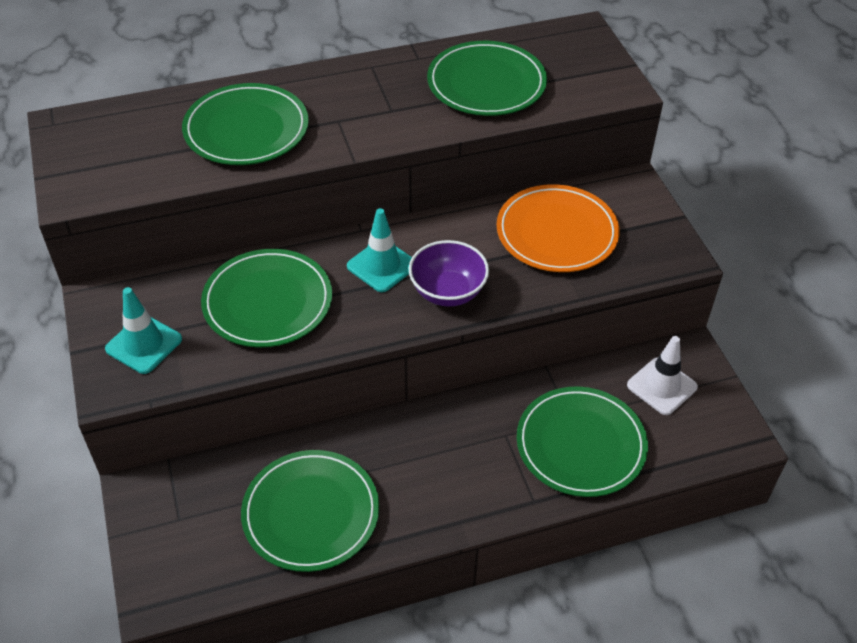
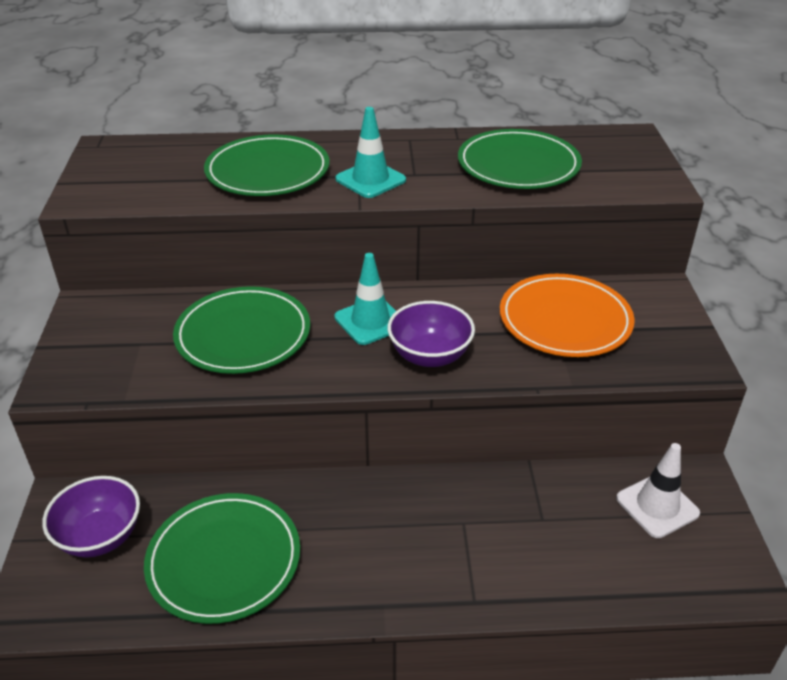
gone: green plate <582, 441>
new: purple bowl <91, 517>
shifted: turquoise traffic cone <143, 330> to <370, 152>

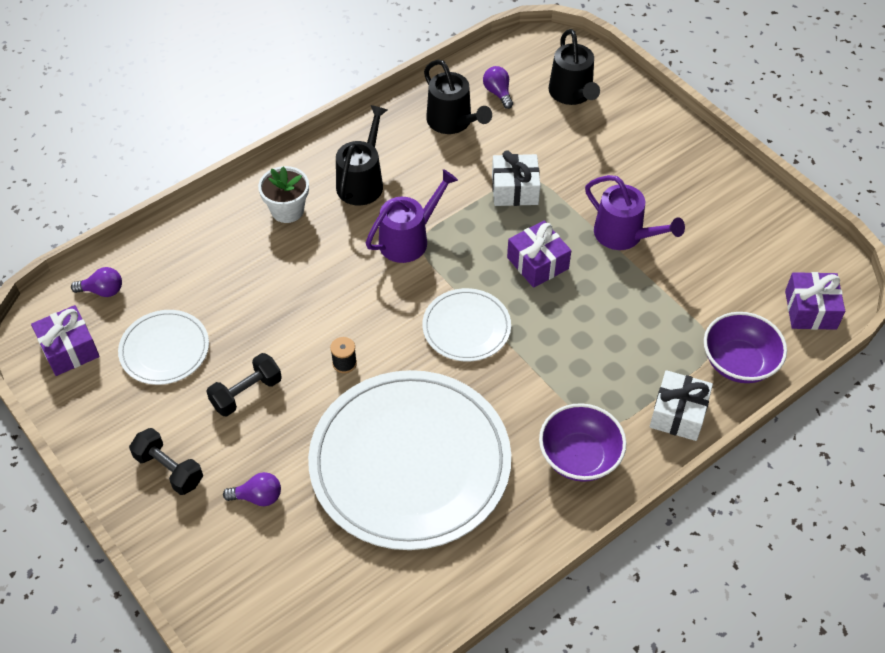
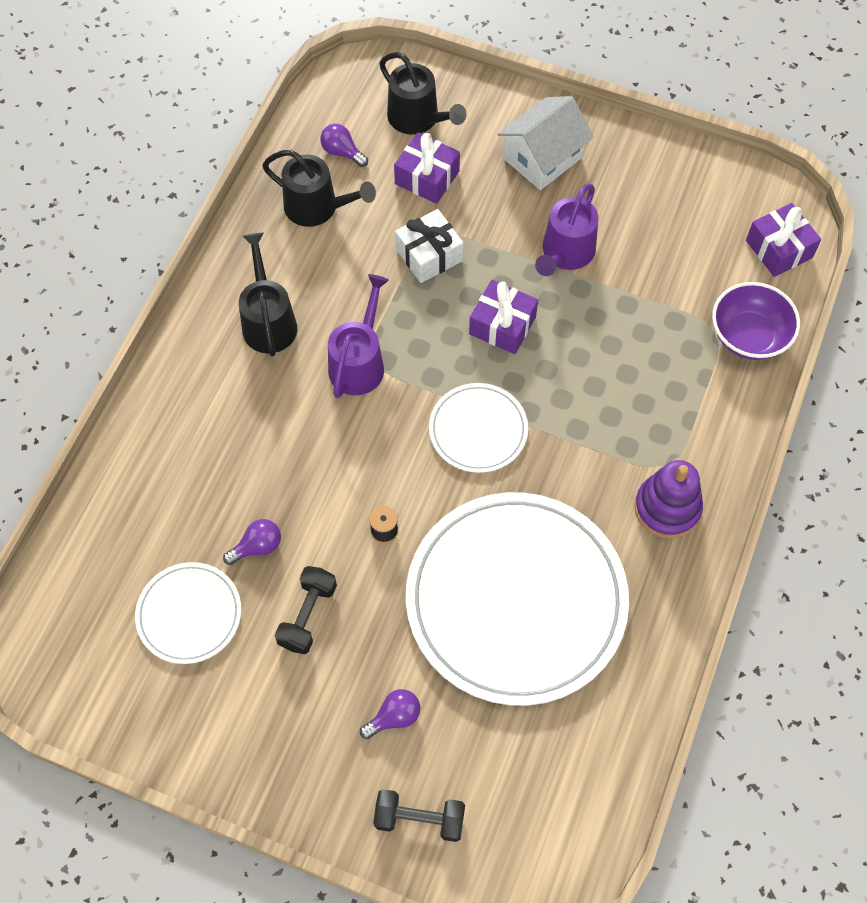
gone: white flower pot <283, 194>; white gift <681, 405>
new: white house <546, 143>
shifted: purple gift <65, 340> to <427, 168>; purple light bulb <96, 282> to <252, 542>; black dumbbell <166, 461> to <419, 815>
swapped: purple bowl <583, 442> to purple stacking toy <668, 499>
rotated: purple watering can <635, 212> = <567, 230> 105 degrees clockwise

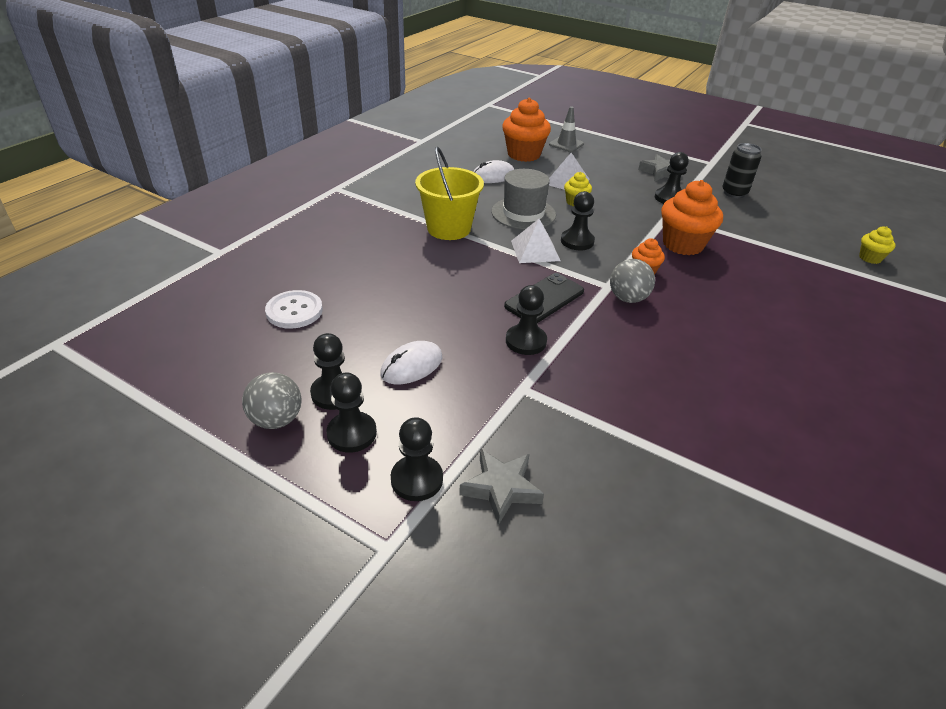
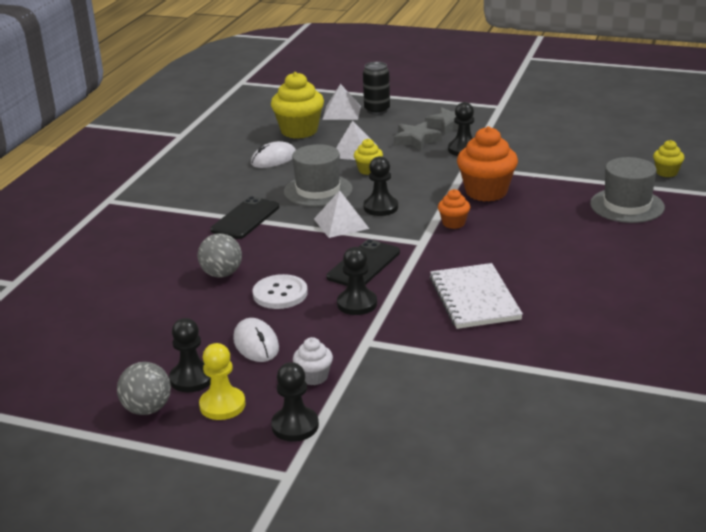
new: white cupcake <313, 361>; white notebook <476, 296>; grey hat <627, 190>
shifted: white button <294, 309> to <280, 291>; grey star <501, 487> to <418, 136>; grey ball <632, 281> to <220, 255>; black can <742, 170> to <376, 88>
swapped: yellow bucket <449, 193> to black phone <244, 217>; grey traffic cone <566, 129> to white pyramid <341, 102>
repainted: black pawn <351, 412> to yellow pawn <222, 381>; orange cupcake <526, 130> to yellow cupcake <297, 105>
rotated: white mouse <411, 362> = <256, 340> 60 degrees counterclockwise

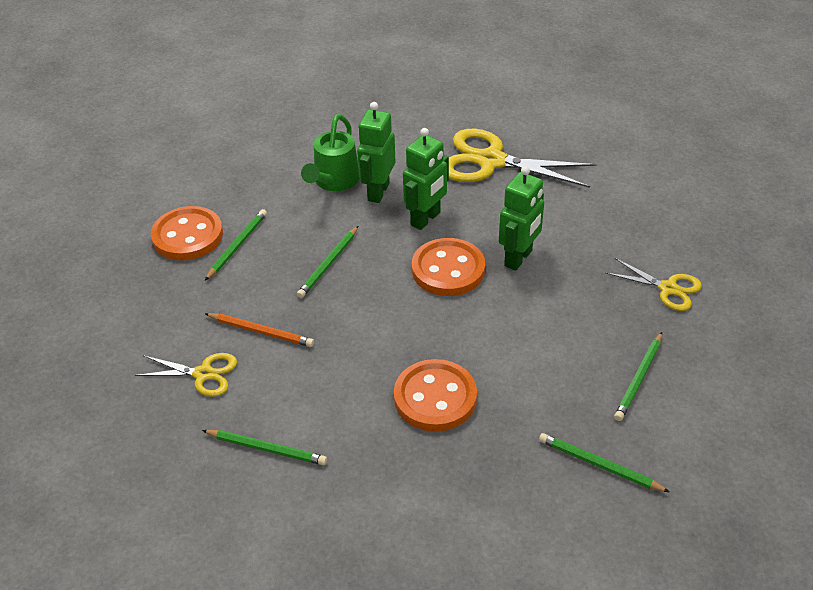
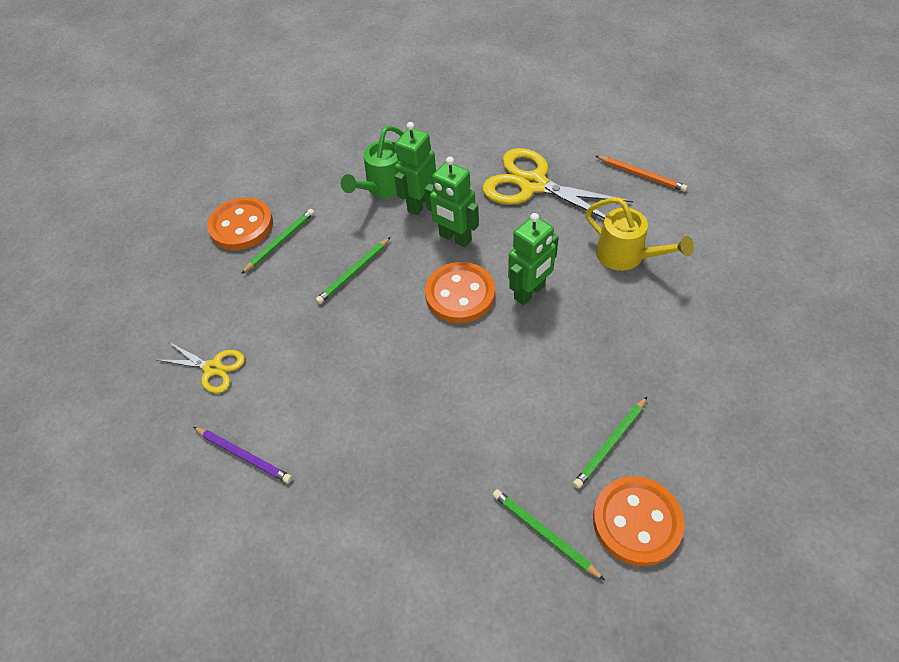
gone: yellow scissors <653, 284>
new: yellow watering can <639, 234>
shifted: orange pencil <259, 330> to <642, 174>; orange button <435, 395> to <639, 521>
repainted: green pencil <264, 447> to purple pencil <242, 455>
rotated: green robot <426, 179> = <451, 202> 75 degrees clockwise

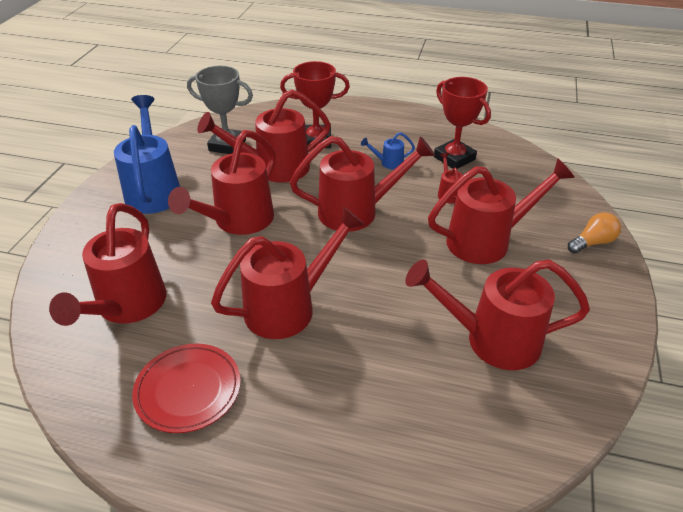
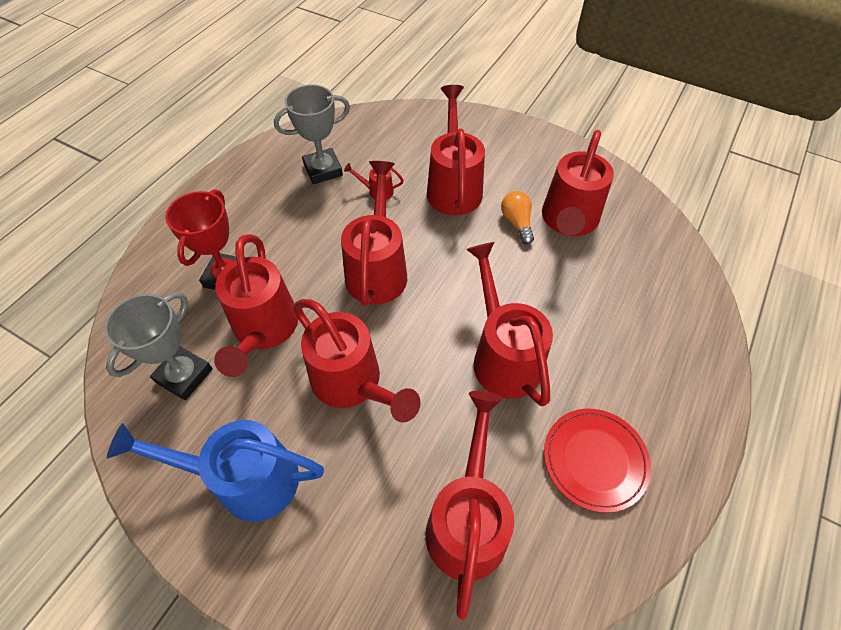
gone: blue watering can <388, 150>
shifted: orange light bulb <594, 232> to <517, 217>
repainted: red trophy <462, 123> to grey trophy <312, 134>
rotated: red watering can <107, 264> = <469, 505> 105 degrees counterclockwise

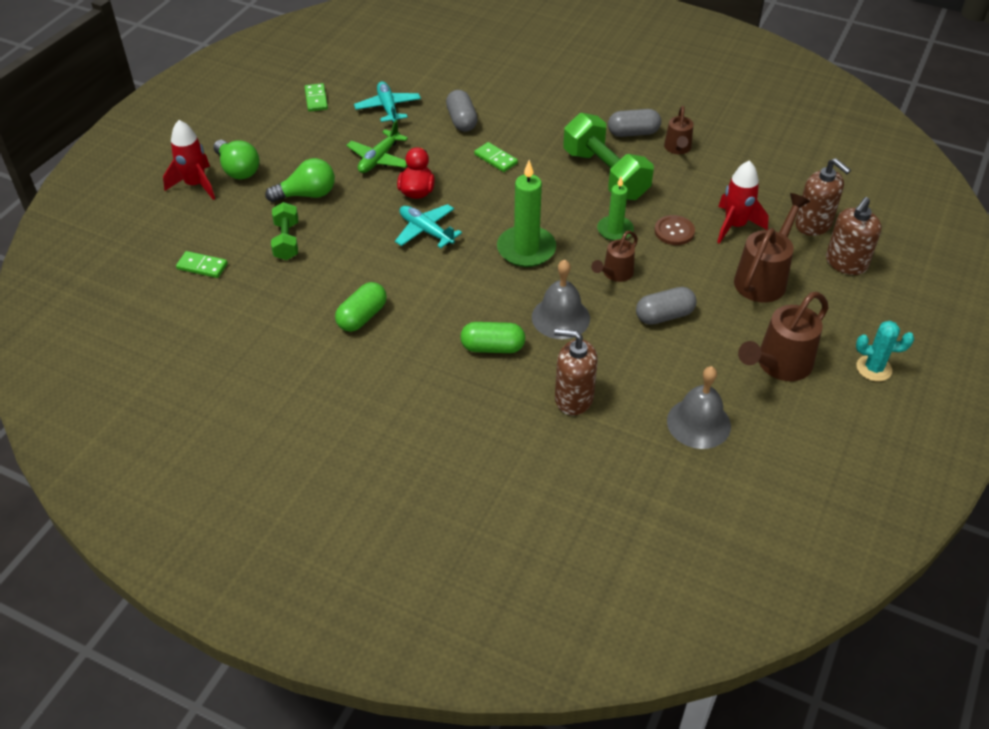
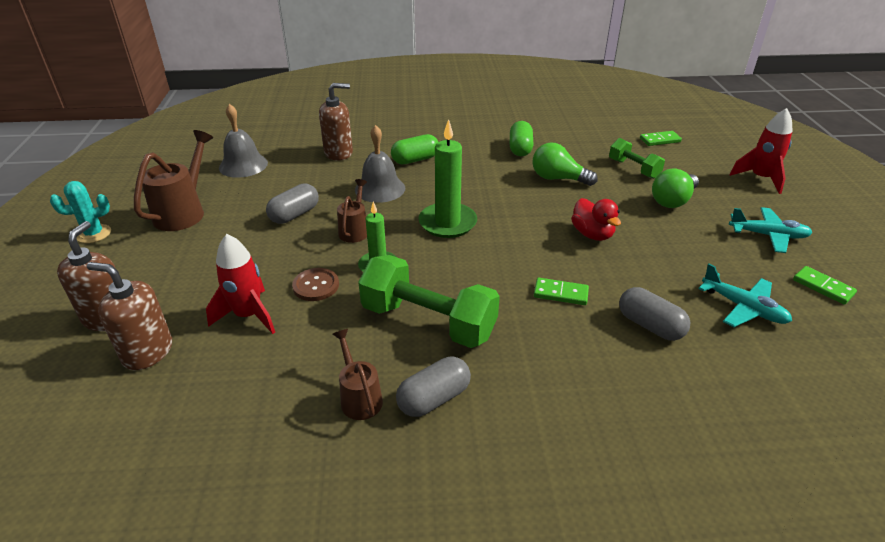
gone: green plane <377, 146>; brown watering can <772, 247>
shifted: green light bulb <236, 159> to <565, 164>; turquoise plane <428, 226> to <771, 230>

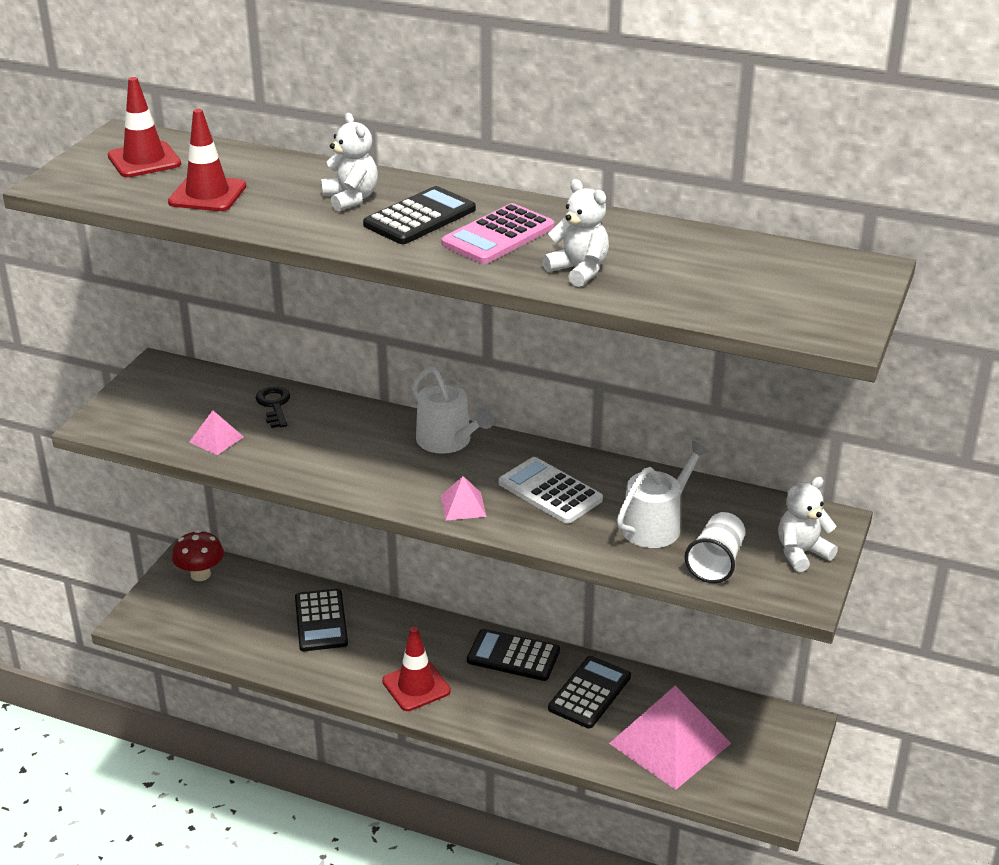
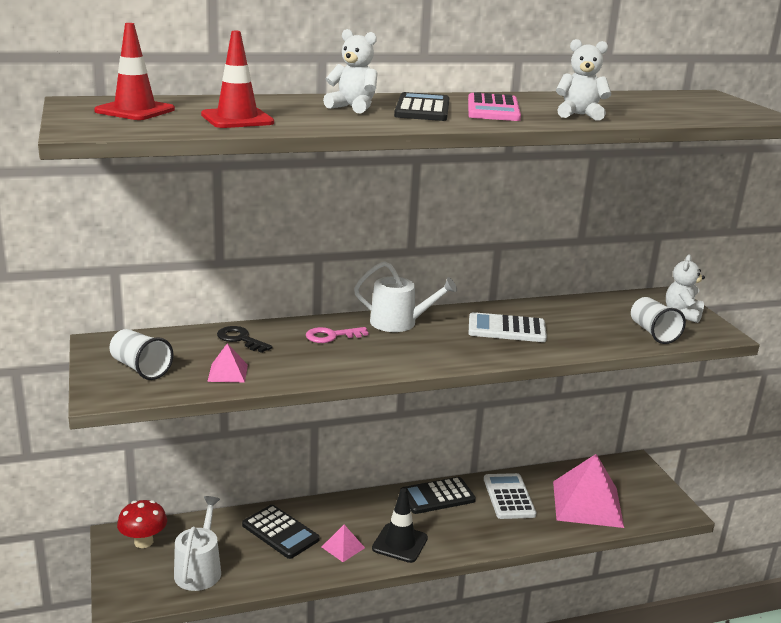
new: white cup <142, 354>; pink key <337, 335>
shifted: pink pyramid <464, 498> to <343, 543>; white watering can <663, 494> to <197, 543>
repainted: red traffic cone <416, 669> to black traffic cone <400, 525>; black calculator <589, 692> to white calculator <510, 496>

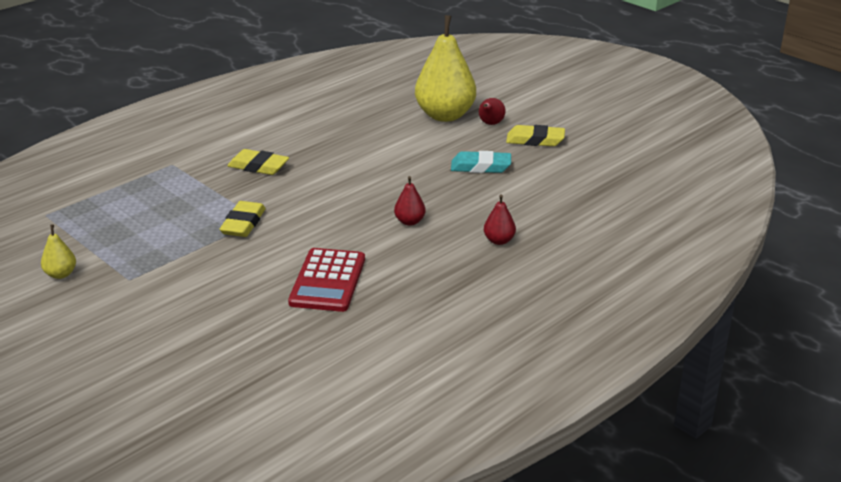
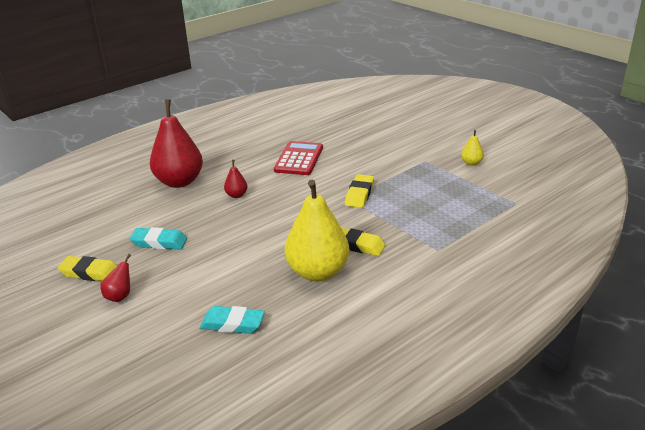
new: turquoise eraser <232, 320>
shifted: yellow pear <445, 68> to <317, 230>
scaled: red pear <500, 219> = <176, 143> x2.30

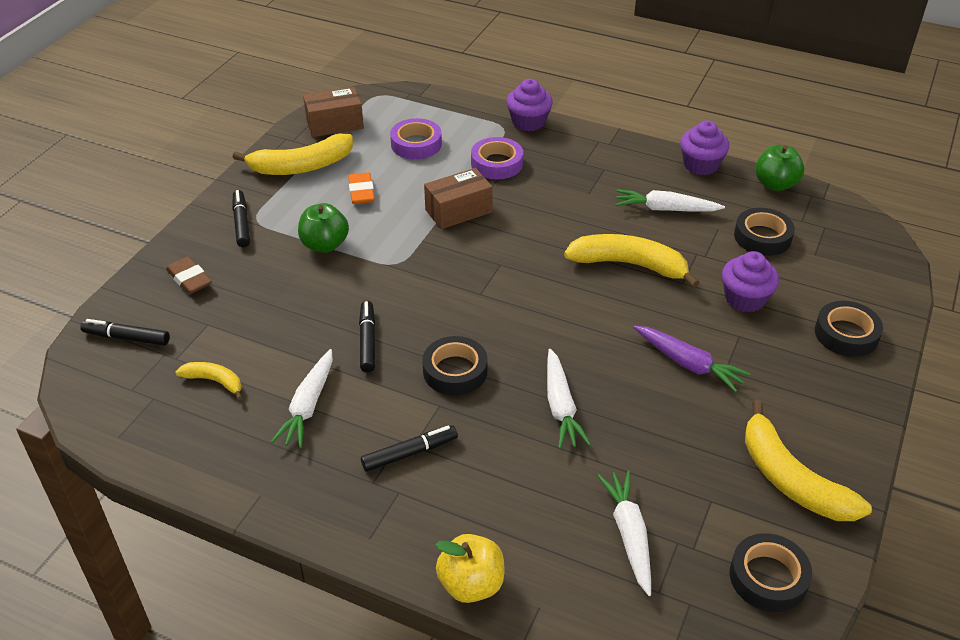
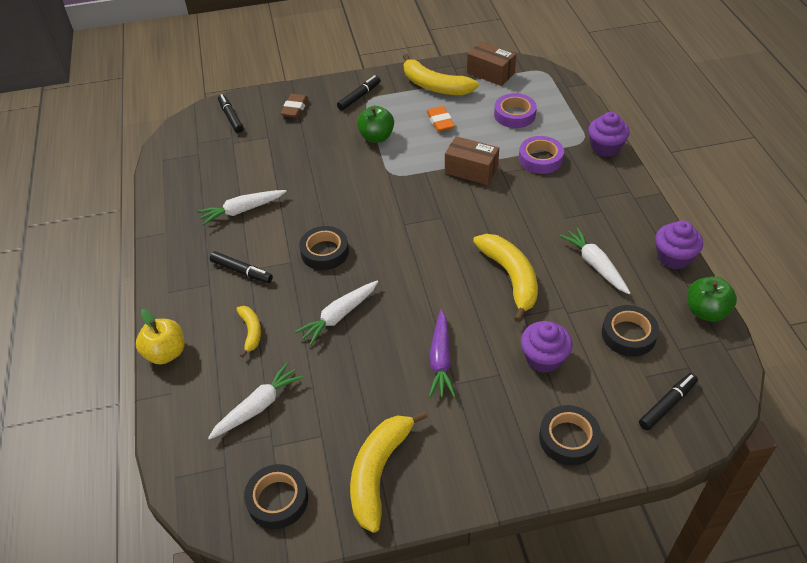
shifted: yellow banana <209, 381> to <248, 332>; black marker <367, 336> to <668, 401>
rotated: orange eraser <361, 188> = <441, 119> 60 degrees counterclockwise

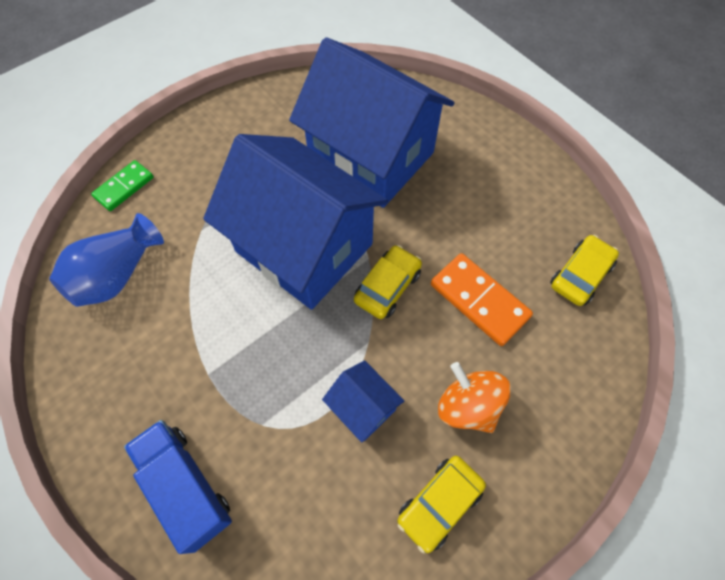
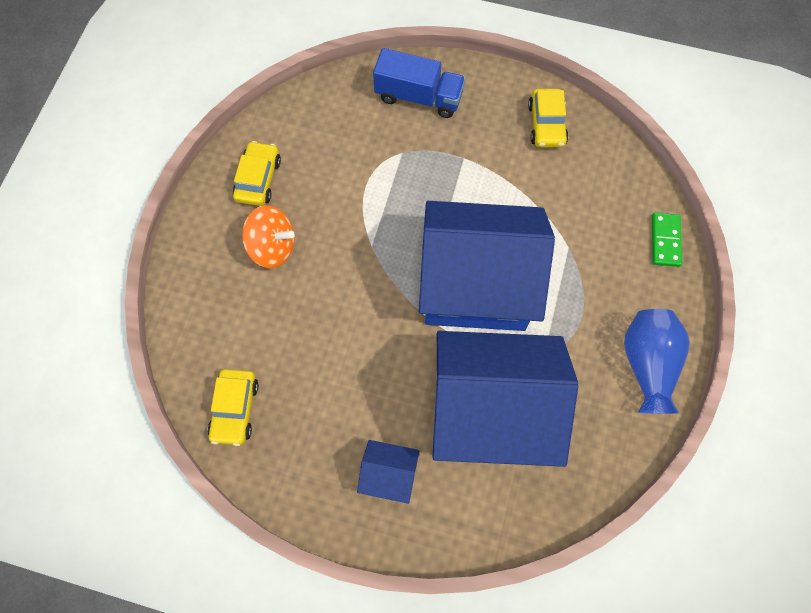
gone: orange domino <482, 299>
shifted: blue vase <106, 260> to <657, 361>; blue house <363, 401> to <388, 472>; yellow car <388, 282> to <548, 118>

